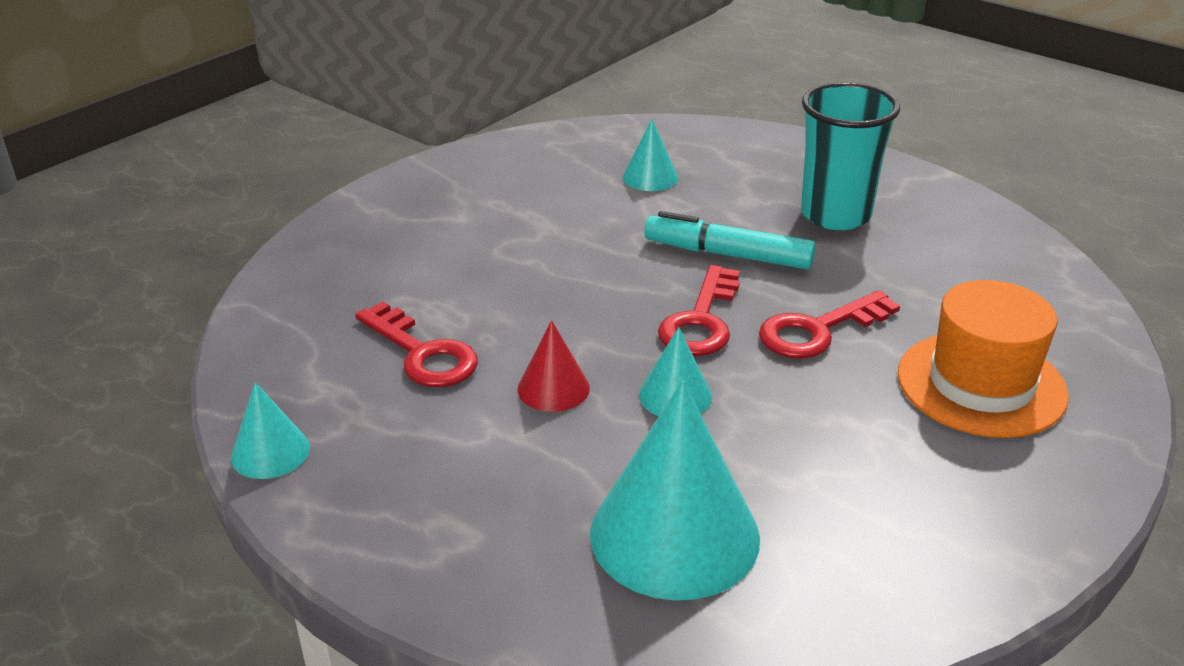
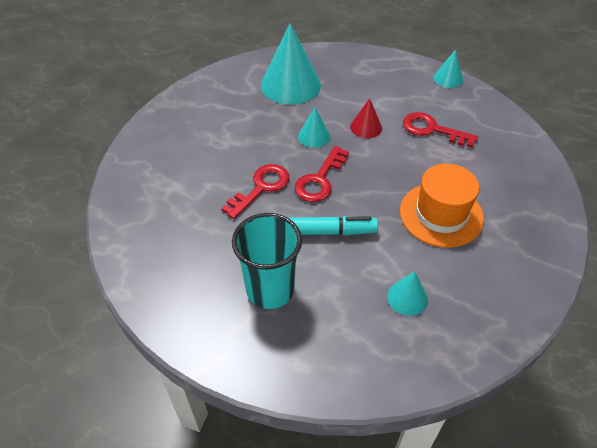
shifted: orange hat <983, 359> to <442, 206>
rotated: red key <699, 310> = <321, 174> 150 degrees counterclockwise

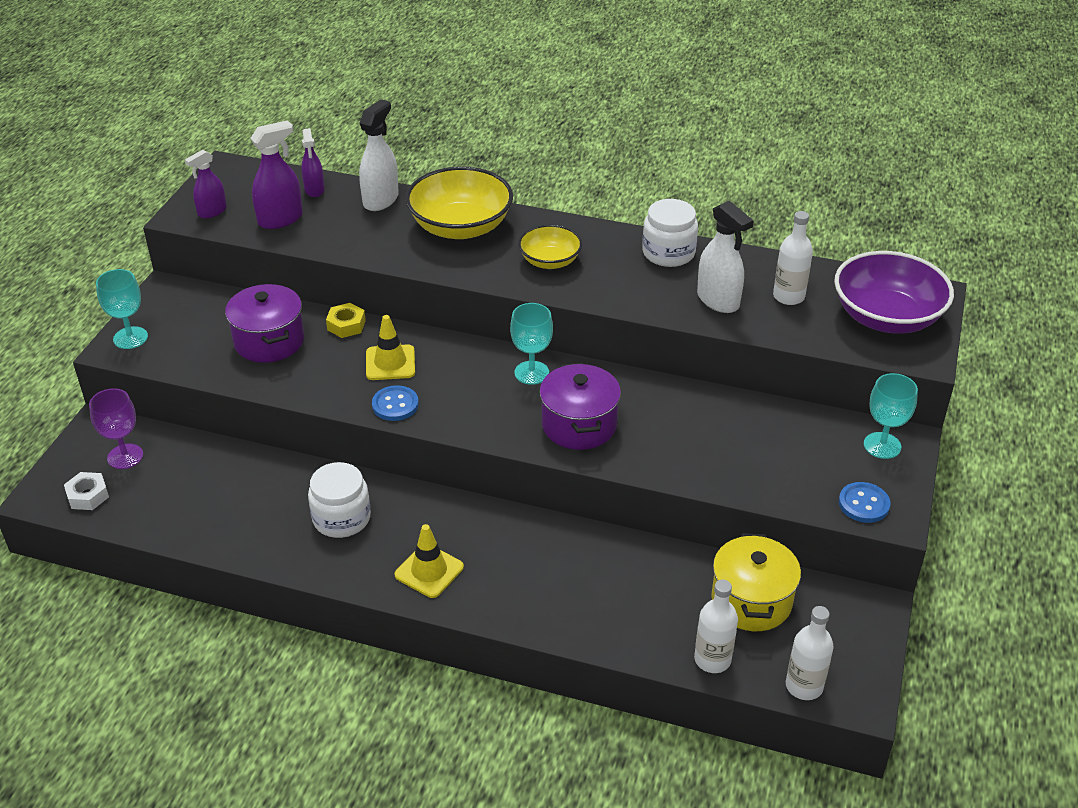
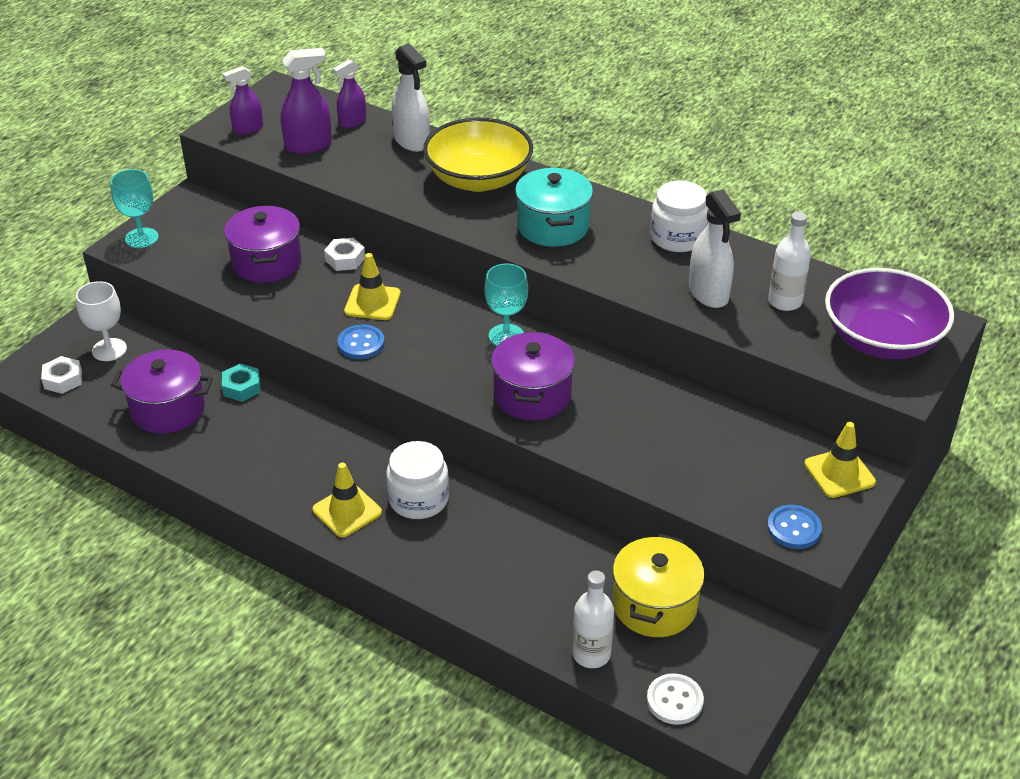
new: purple pot <162, 391>; turquoise nut <241, 382>
shifted: white jar <339, 500> to <417, 480>
swapped: yellow bowl <550, 247> to turquoise pot <554, 207>; white bottle <810, 653> to white button <675, 699>; turquoise goblet <891, 416> to yellow traffic cone <840, 460>
repainted: purple goblet <116, 428> to white goblet <101, 321>; yellow nut <346, 320> to white nut <344, 254>
rotated: purple spray bottle <313, 162> = <349, 93> 45 degrees clockwise; white spray bottle <379, 155> = <411, 98> 105 degrees clockwise

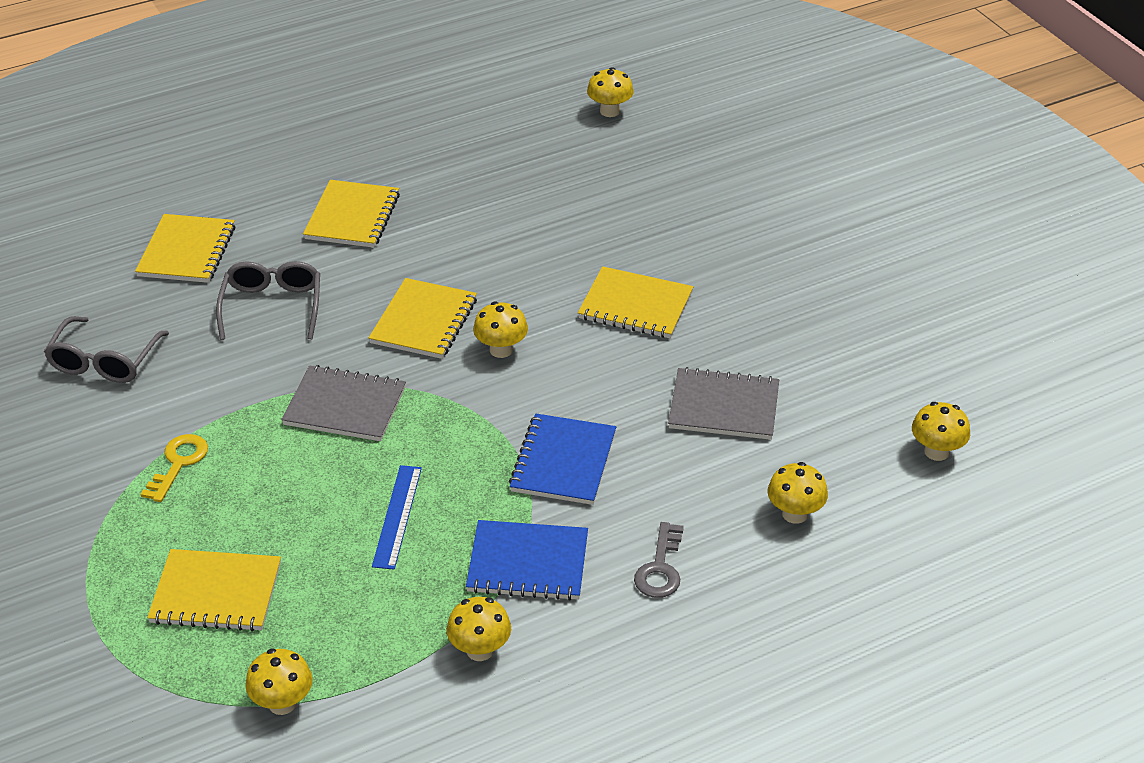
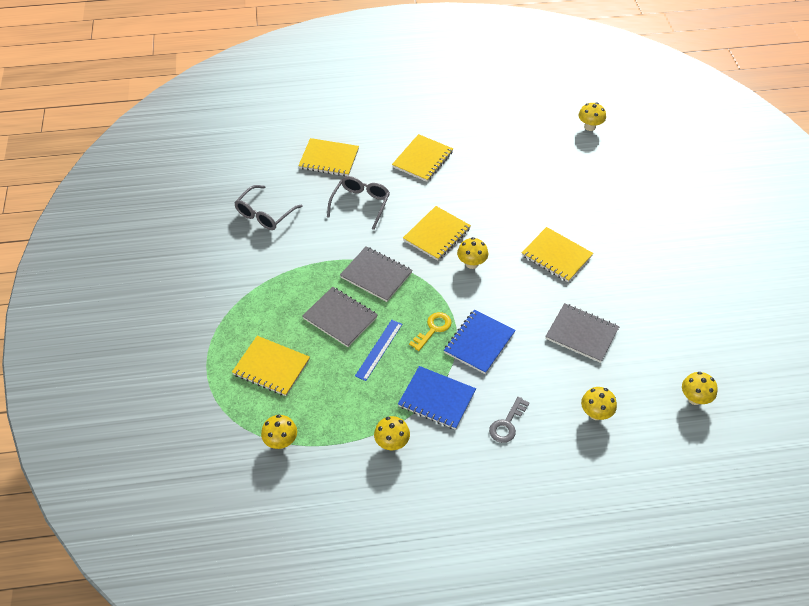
new: grey notebook <340, 317>
shifted: yellow key <174, 468> to <430, 331>
rotated: yellow notebook <185, 248> = <328, 157> 75 degrees clockwise

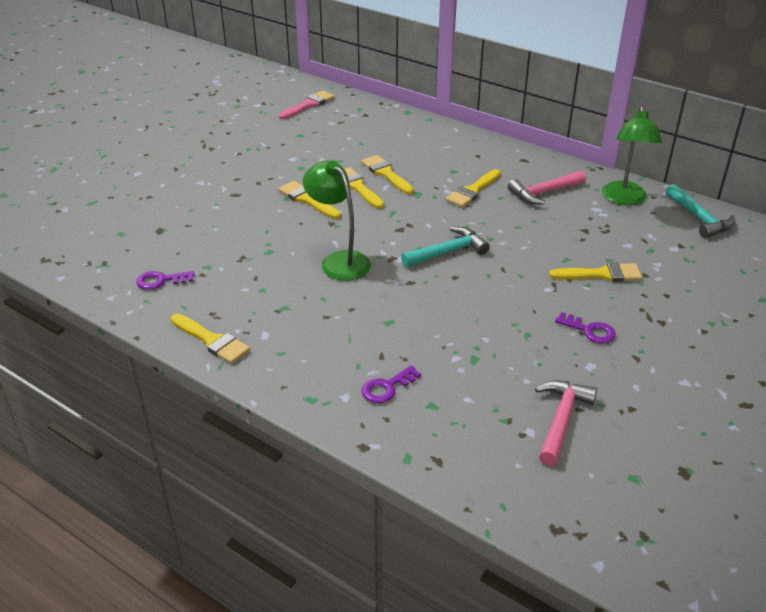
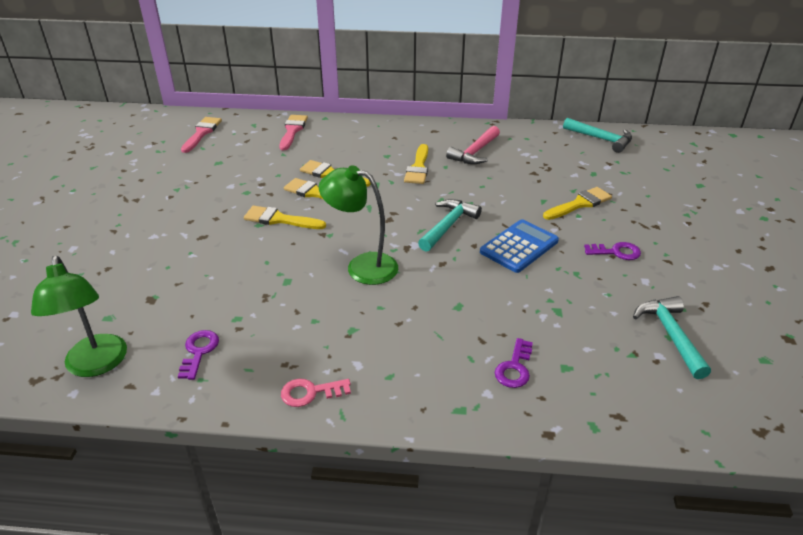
new: pink brush <293, 132>; blue calculator <519, 246>
shifted: green lamp <632, 155> to <79, 316>
swapped: yellow brush <210, 338> to pink key <316, 393>
repainted: pink hammer <566, 423> to turquoise hammer <672, 337>
rotated: purple key <165, 280> = <198, 355> 135 degrees clockwise

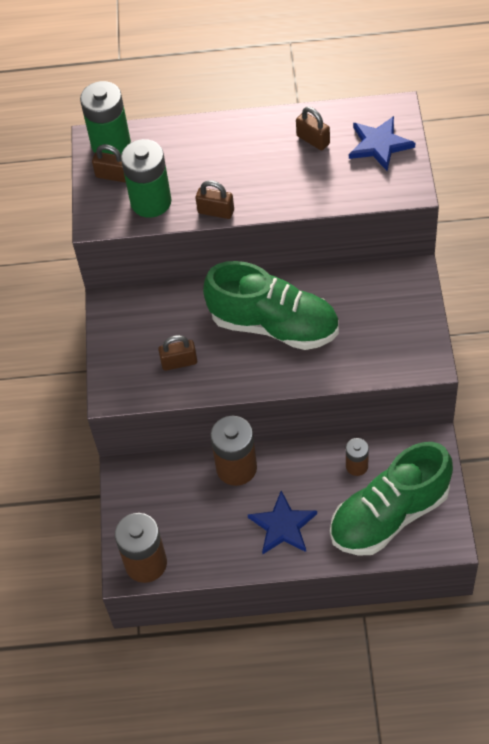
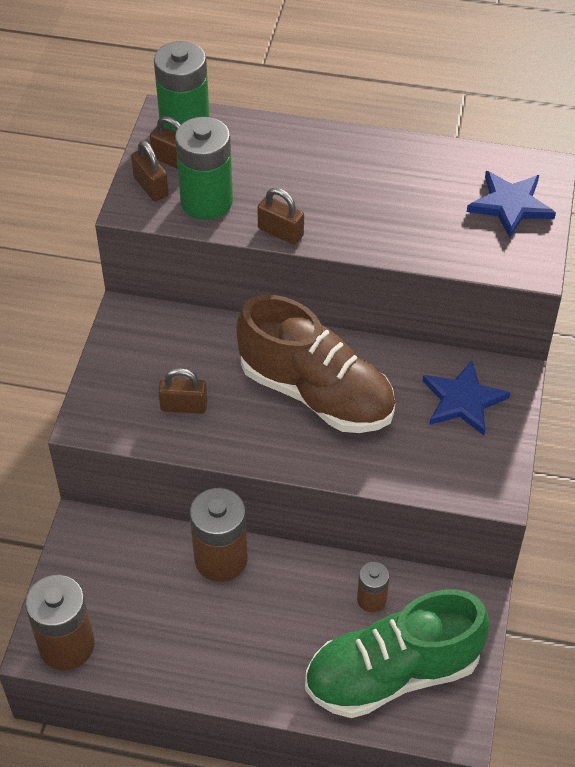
shifted: blue star <282, 522> to <467, 397>; brown padlock <313, 128> to <150, 170>
repainted: green shoe <271, 305> to brown shoe <315, 364>

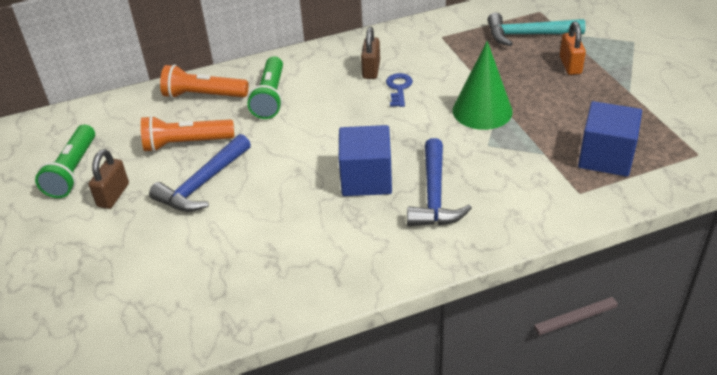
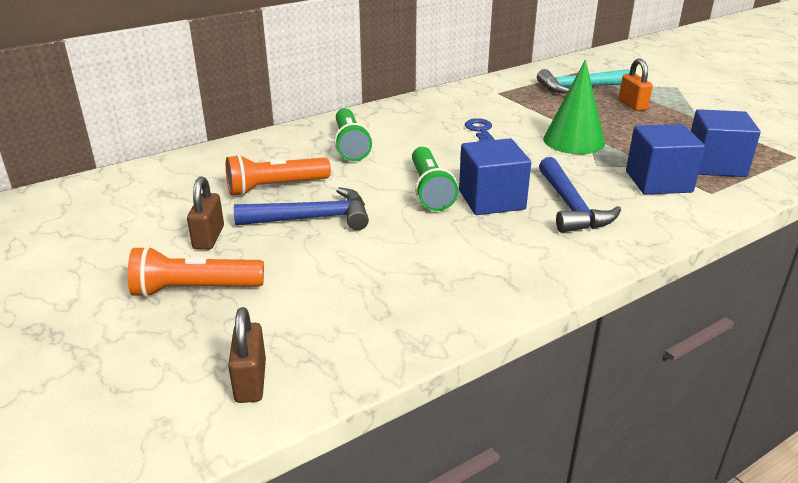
new: blue cube <665, 159>
shifted: green flashlight <65, 161> to <435, 179>; orange flashlight <204, 81> to <196, 272>; brown padlock <370, 53> to <247, 355>
rotated: blue hammer <200, 173> = <301, 208> 120 degrees counterclockwise

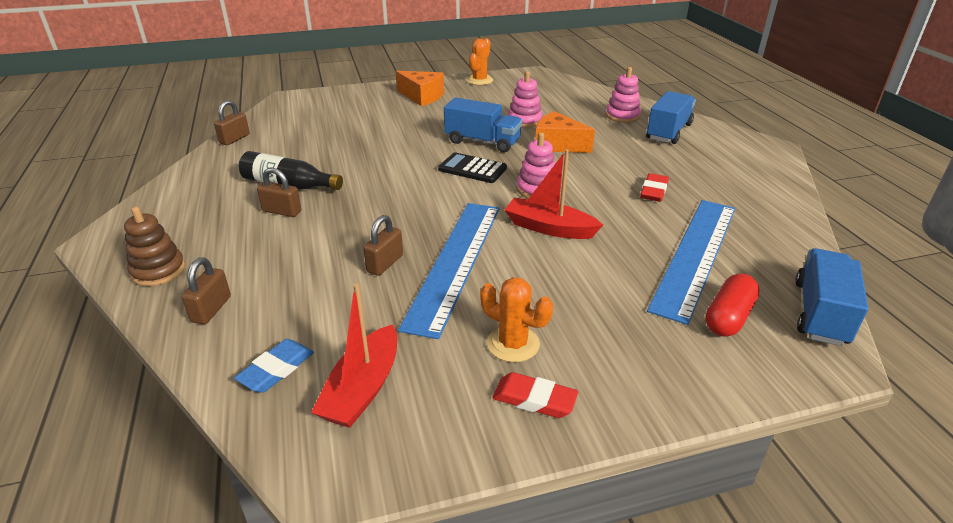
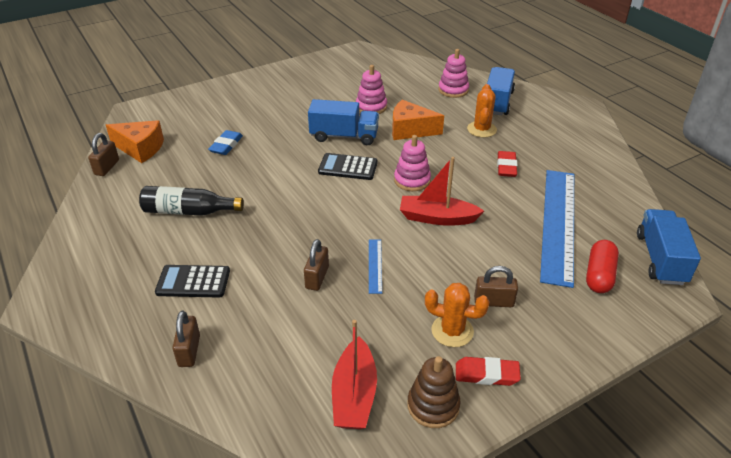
new: black calculator <192, 281>
shifted: brown stacking toy <154, 246> to <434, 392>; blue eraser <274, 366> to <225, 142>; brown padlock <279, 192> to <496, 286>; orange cheese <420, 88> to <135, 141>; orange cactus <479, 61> to <482, 110>
scaled: blue ruler <448, 271> = <375, 266> x0.41

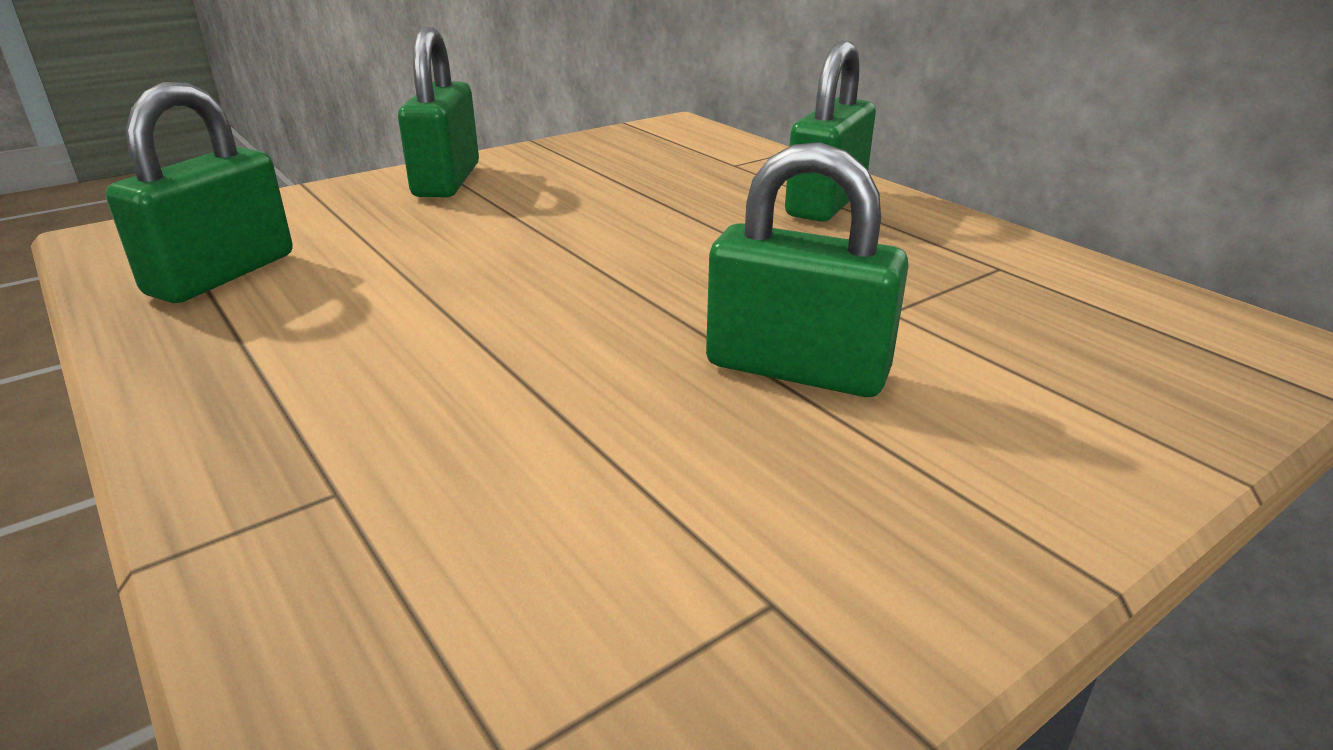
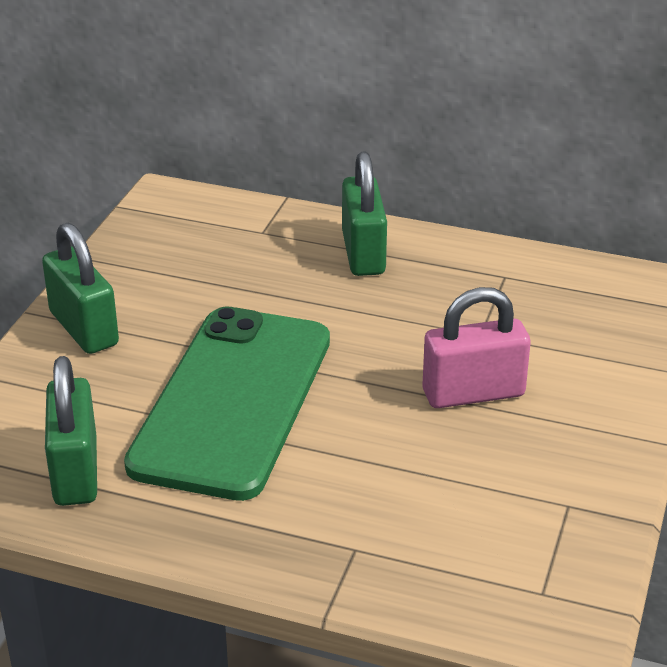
new: green phone <227, 404>
repainted: green padlock <807, 269> to pink padlock <476, 347>

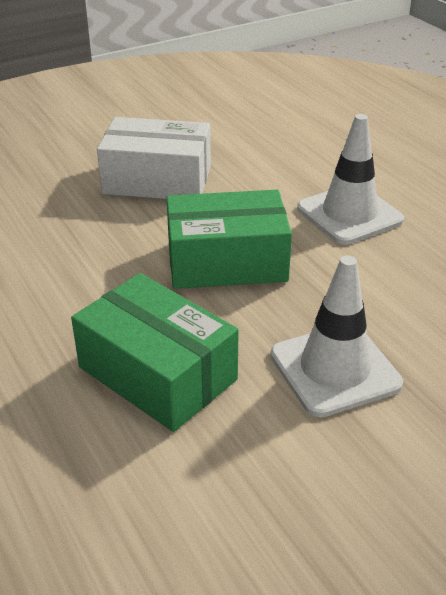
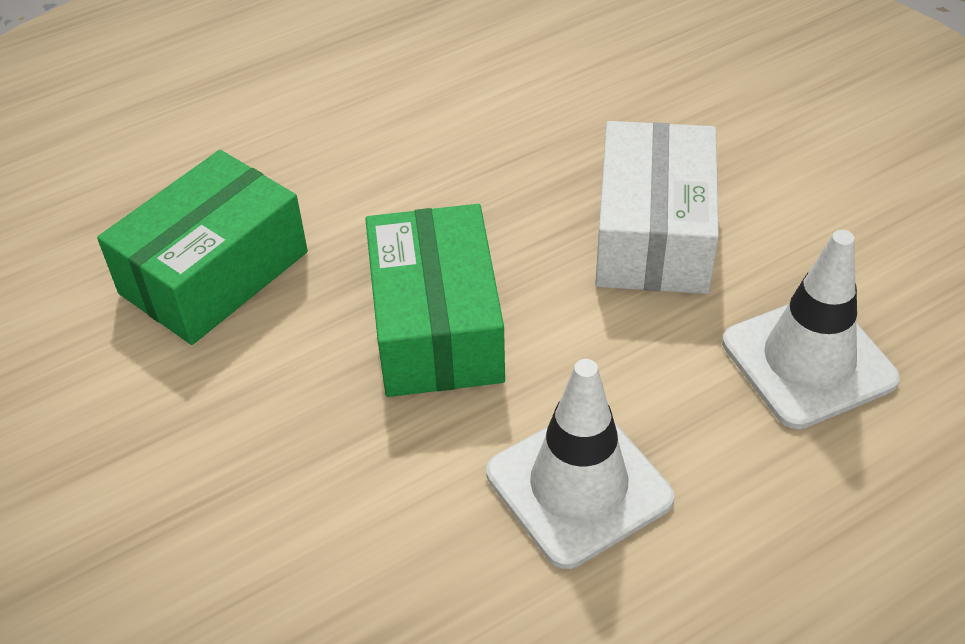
shifted: white traffic cone <336, 336> to <811, 329>

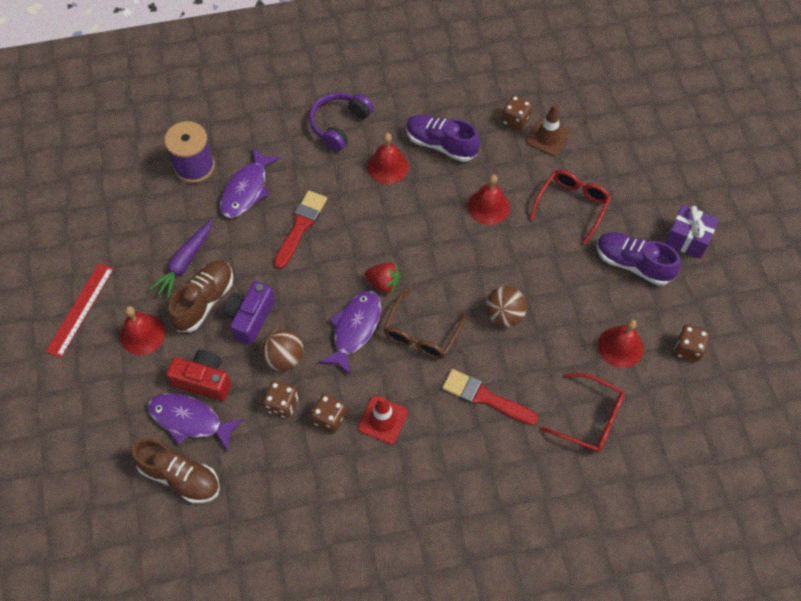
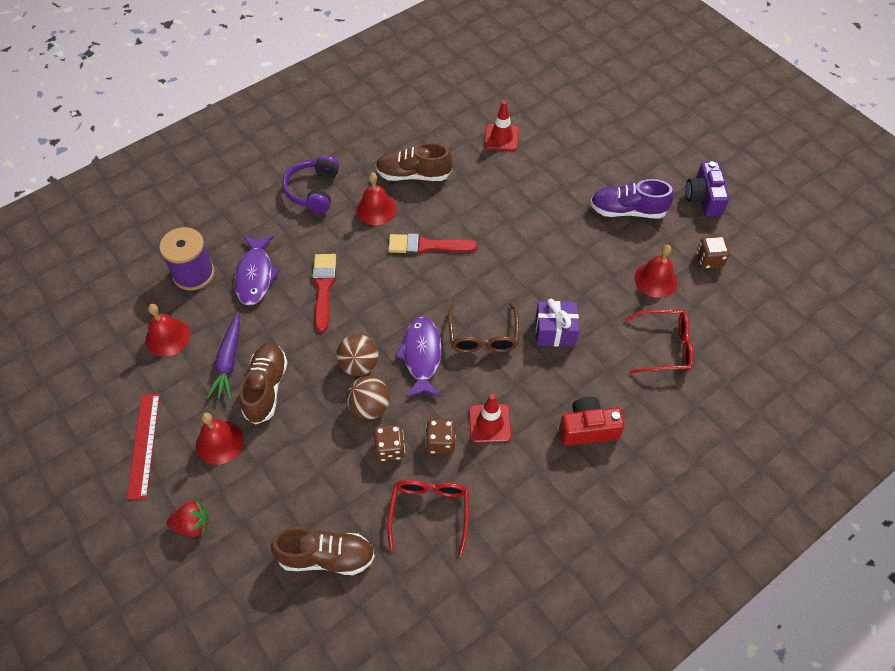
gone: purple fish <195, 422>; brown dice <517, 113>
shifted: red camera <198, 375> to <592, 421>; purple camera <249, 313> to <707, 189>; red strawberry <382, 278> to <188, 518>; red brush <490, 397> to <433, 243>; red bell <489, 199> to <167, 330>; brown ball <506, 306> to <357, 355>; red glasses <570, 207> to <428, 518>; purple gift <692, 232> to <557, 322>
repainted: purple shoe <443, 138> to brown shoe <413, 162>; brown traffic cone <548, 130> to red traffic cone <501, 126>

